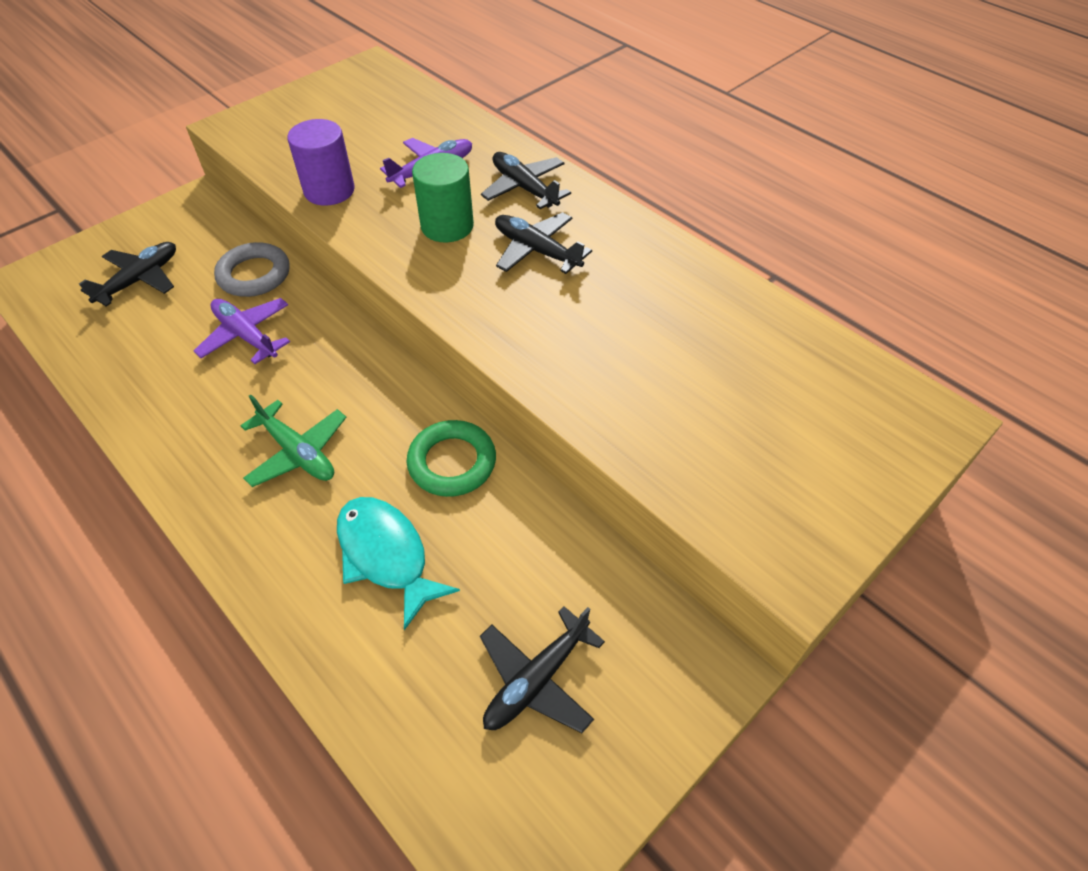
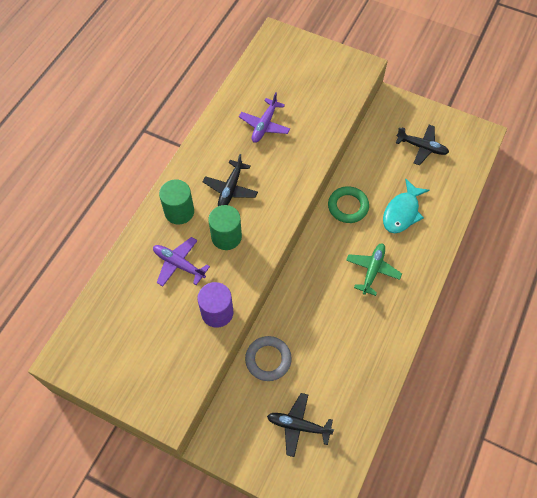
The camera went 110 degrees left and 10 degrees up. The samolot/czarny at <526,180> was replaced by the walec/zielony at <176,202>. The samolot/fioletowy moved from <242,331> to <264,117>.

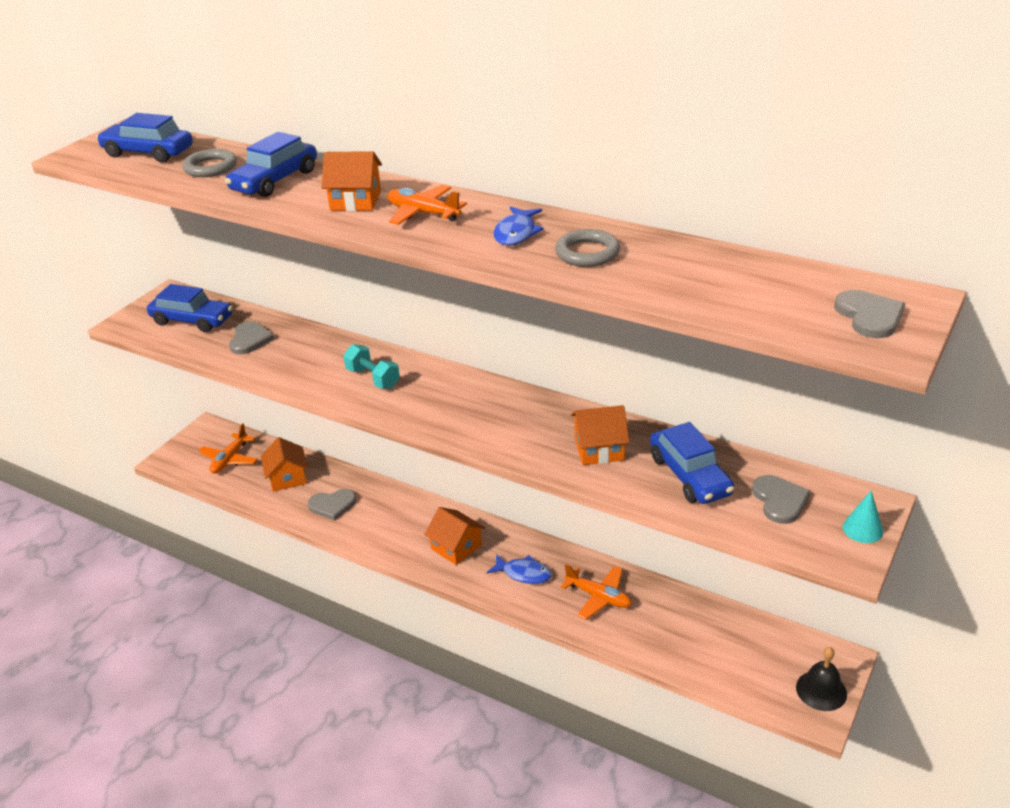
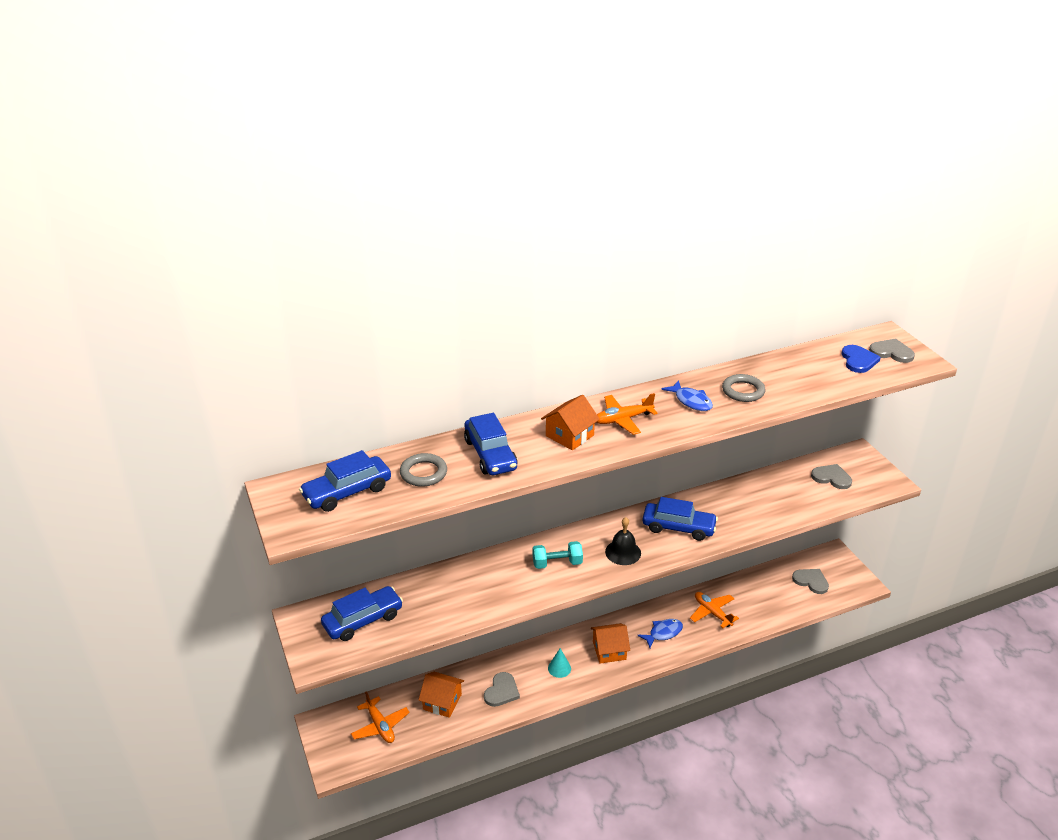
The camera went 55 degrees left and 0 degrees up. The stożek/turkusowy moved from <863,517> to <559,663>. The dzwonek/czarny moved from <821,679> to <623,541>. The samochód/niebieski moved from <692,463> to <680,519>. The samolot/pomarańczowy at <596,592> turned 105 degrees counterclockwise. The serce/szary moved from <251,337> to <810,581>. The serce/niebieski at <861,359> appeared. The domek/pomarańczowy at <600,435> disappeared.

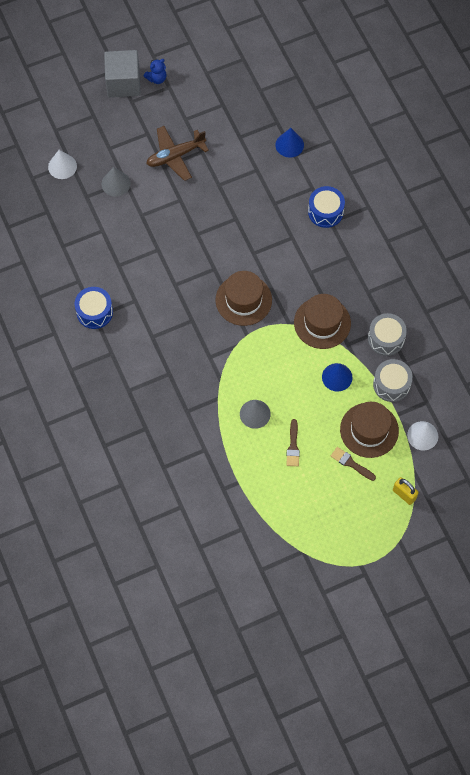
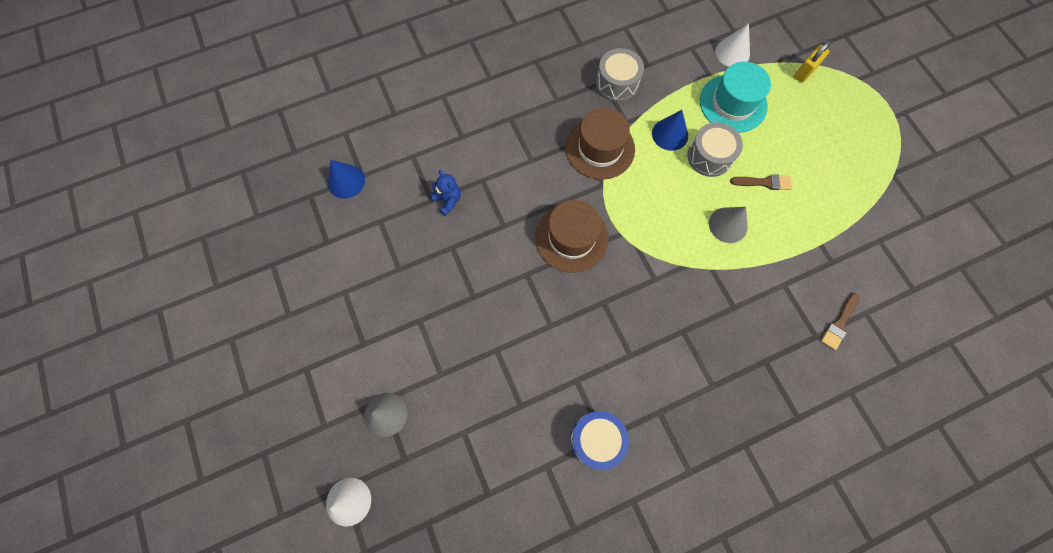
The camera went 90 degrees left and 5 degrees up. The miś/niebieski moved from <155,71> to <445,193>. The bęben/szary moved from <393,380> to <715,149>. The kapelusz/brązowy at <369,430> became the kapelusz/turkusowy at <735,97>. The pędzel/brązowy moved from <353,464> to <840,321>. The sześcian/szary at <122,73> disappeared. The samolot/brązowy at <177,153> disappeared. The bęben/niebieski at <326,207> disappeared.

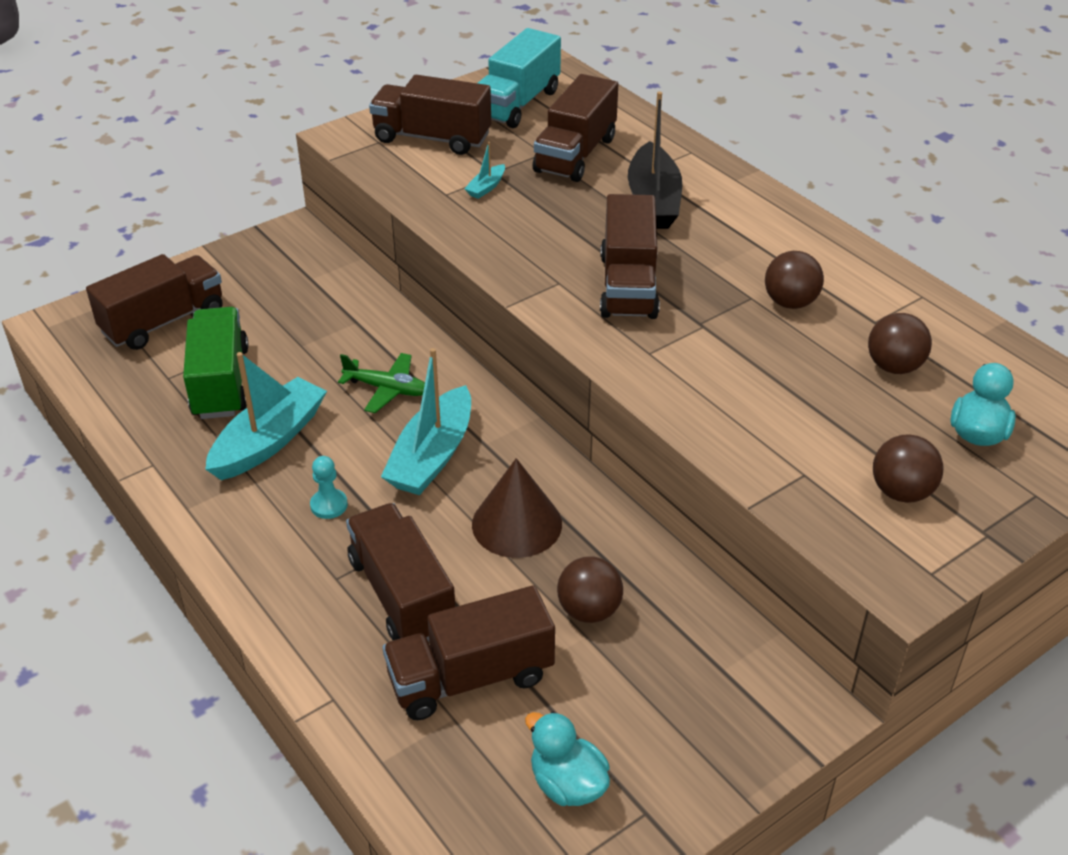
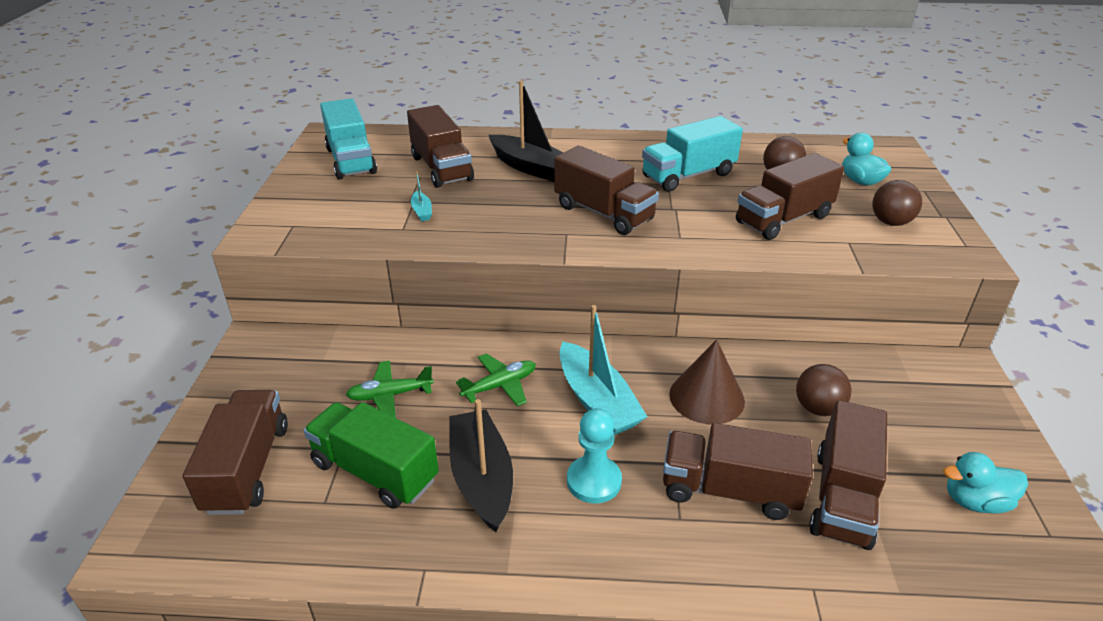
The camera went 50 degrees left and 5 degrees down. The samolot/zielony at <390,389> appeared. The łódka/turkusowy at <266,416> became the łódka/czarny at <481,465>. The pionek/turkusowy at <329,487> changed to 1.57 times the size. The piłka/brązowy at <794,280> was replaced by the ciężarówka/turkusowy at <692,154>. The ciężarówka/brązowy moved from <430,115> to <790,196>.

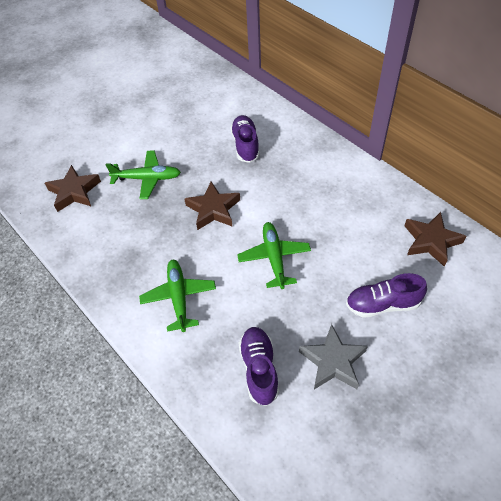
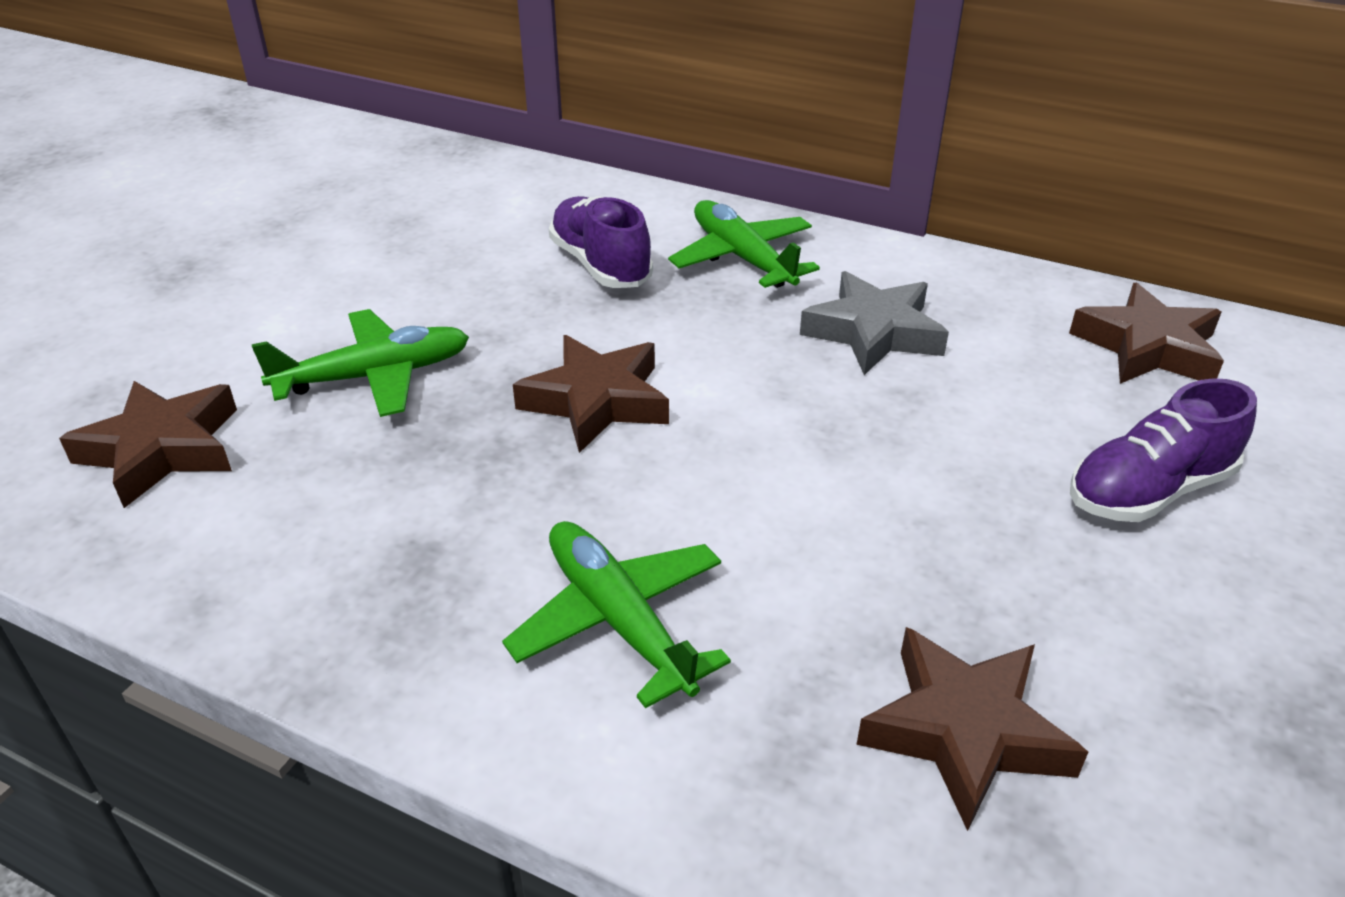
The camera went 25 degrees left and 15 degrees down. The samolot/zielony moved from <274,255> to <744,244>. The gwiazda/szary moved from <333,356> to <874,323>. The but/fioletowy at <259,366> was replaced by the gwiazda/brązowy at <972,729>.

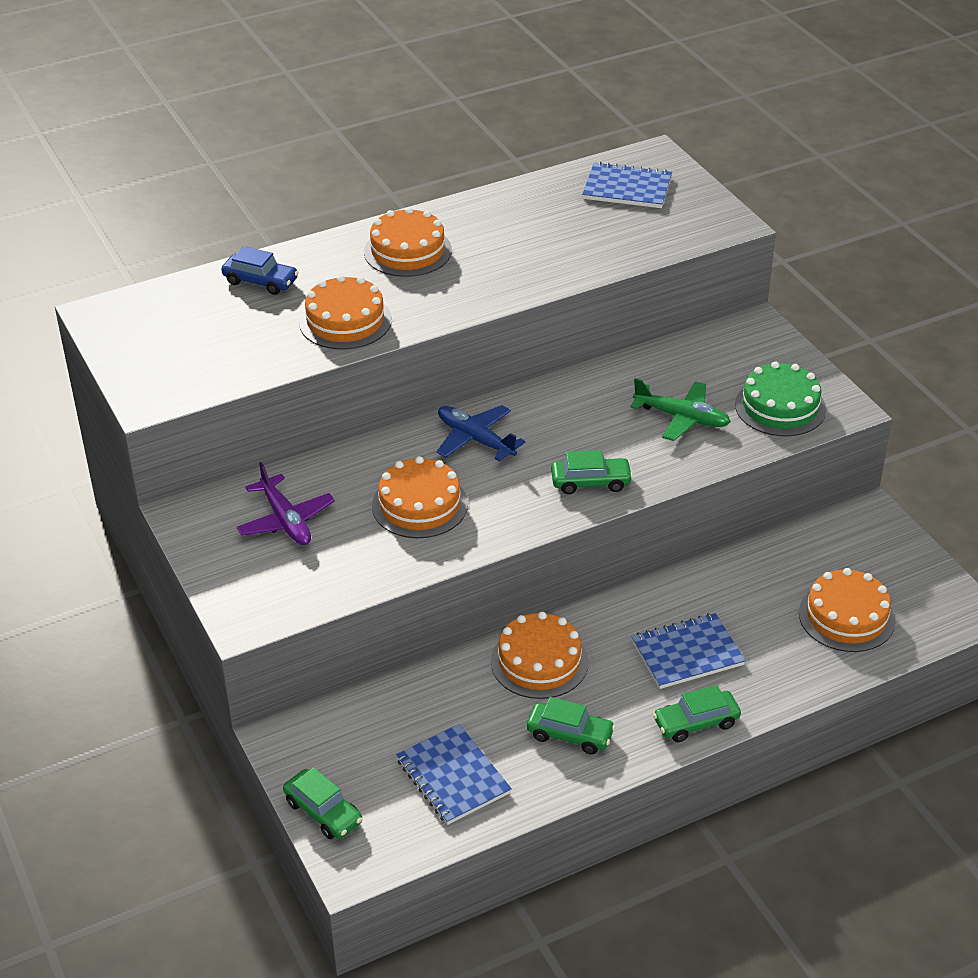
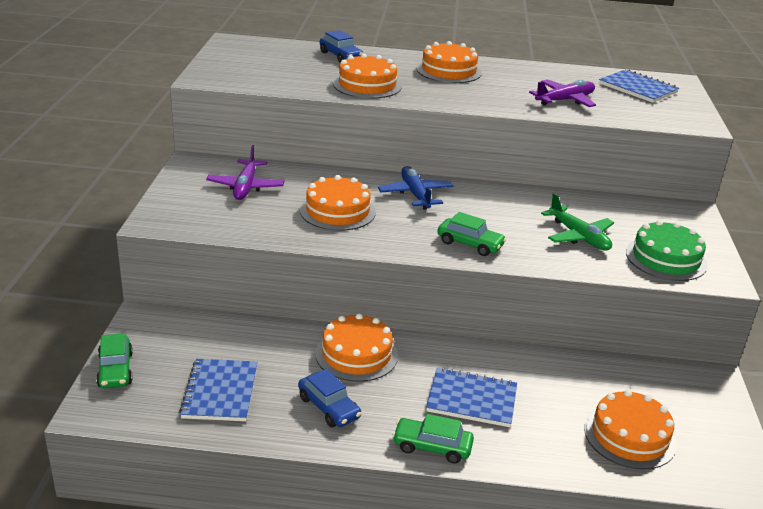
The camera went 30 degrees right and 10 degrees down. The samochód/zielony at <571,725> became the samochód/niebieski at <330,398>. The samolot/fioletowy at <562,93> appeared.

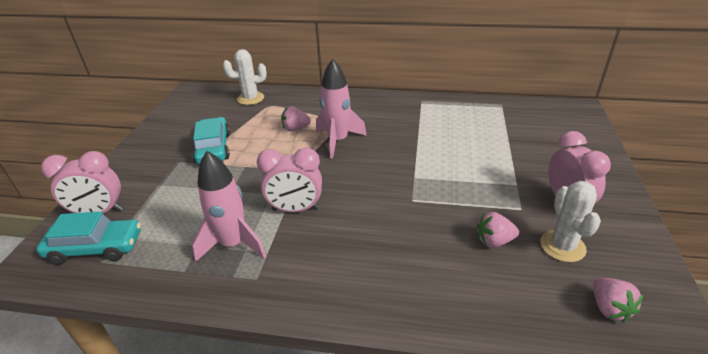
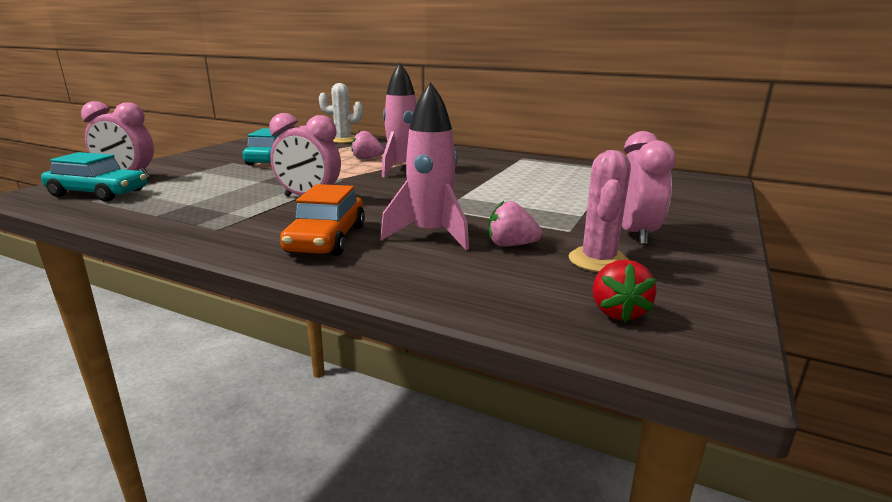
The camera went 15 degrees right and 15 degrees down. The samochód/pomarańczowy at <322,220> appeared. The rakieta/różowy moved from <229,206> to <424,166>. The kaktus/biały at <570,221> became the kaktus/różowy at <600,211>. The truskawka/różowy at <618,300> became the truskawka/czerwony at <624,291>.

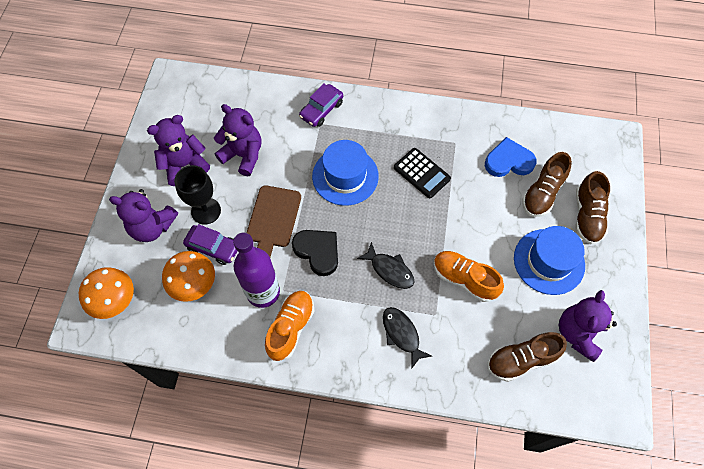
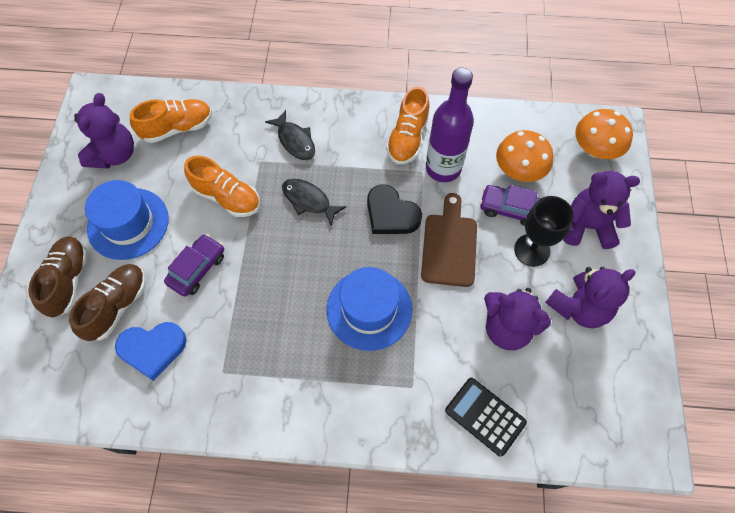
The camera went 175 degrees right and 0 degrees up. The but/brązowy at <527,357> became the but/pomarańczowy at <171,121>. The samochód/fioletowy moved from <321,105> to <194,265>. The kalkulator/czarny moved from <422,173> to <486,417>.

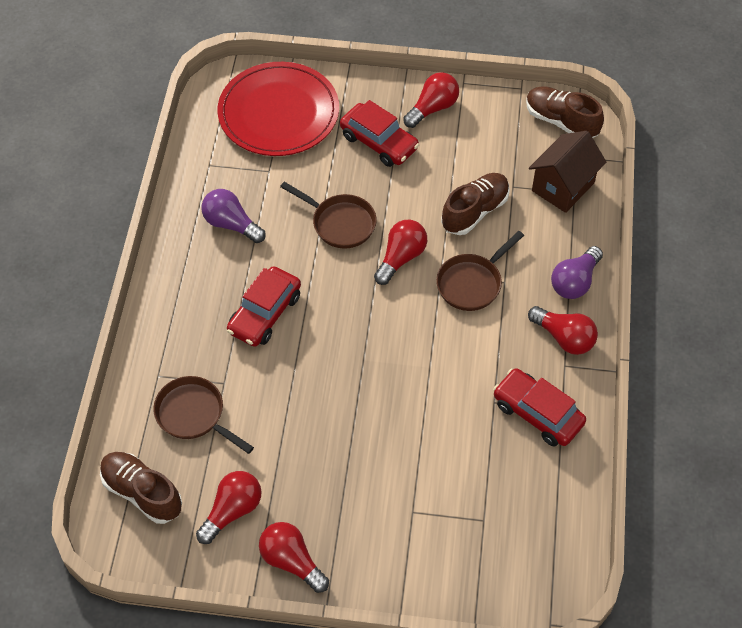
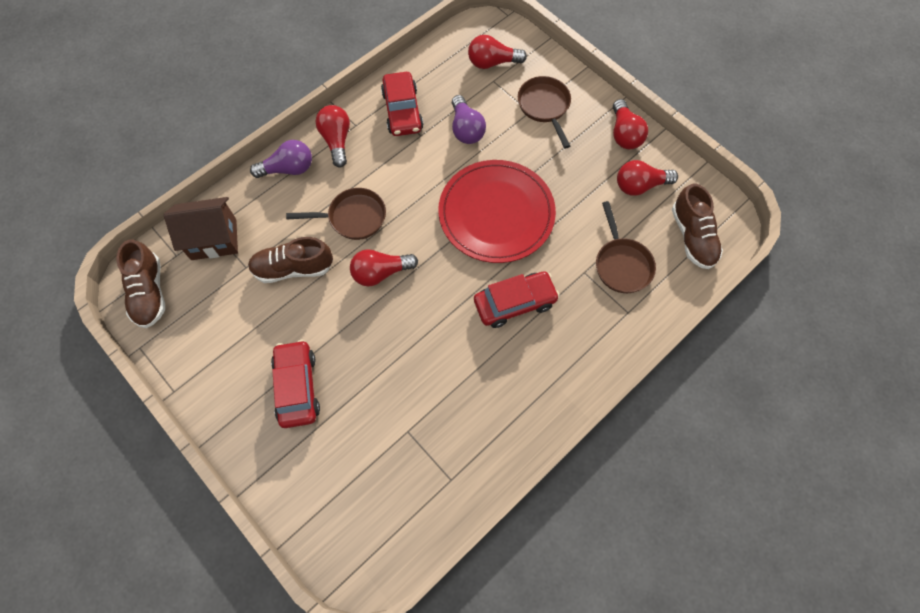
The camera went 140 degrees left and 10 degrees up. The talerz/czerwony moved from <278,109> to <497,211>. The żarówka/fioletowy moved from <234,216> to <469,119>. The żarówka/czerwony moved from <431,100> to <497,52>. The patelnia/brązowy moved from <328,215> to <544,112>.

